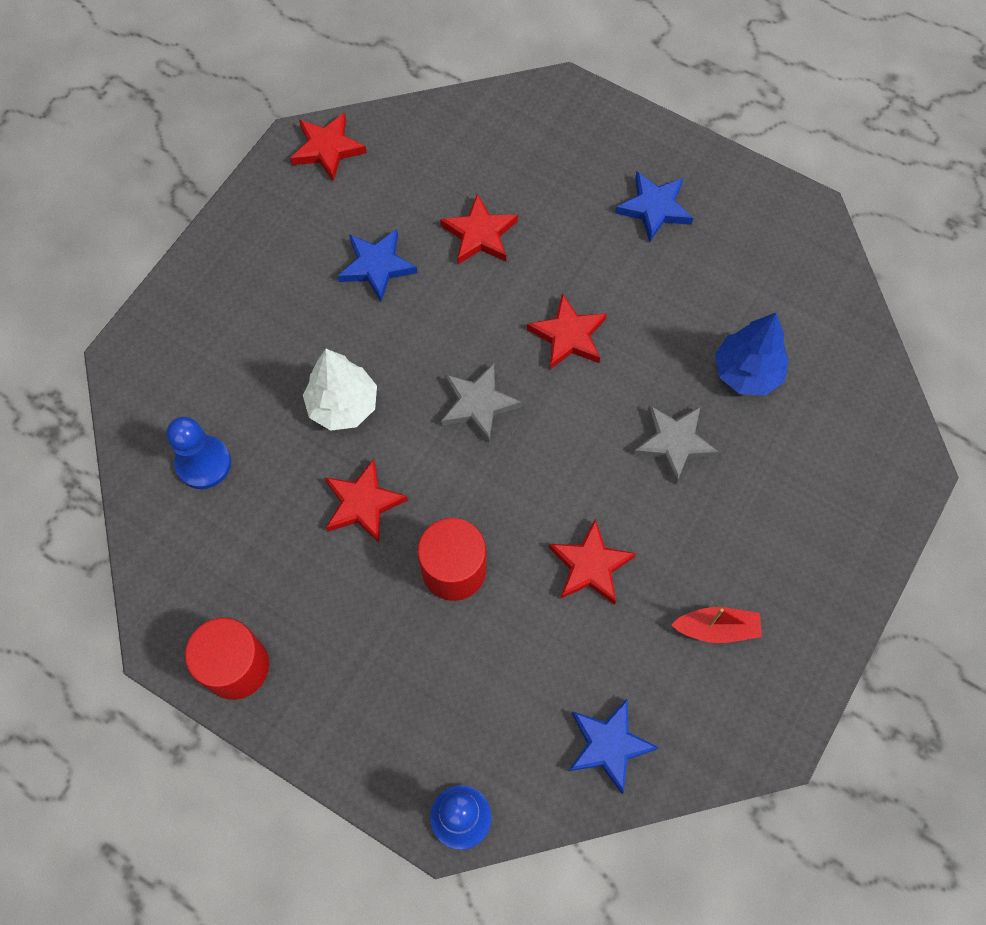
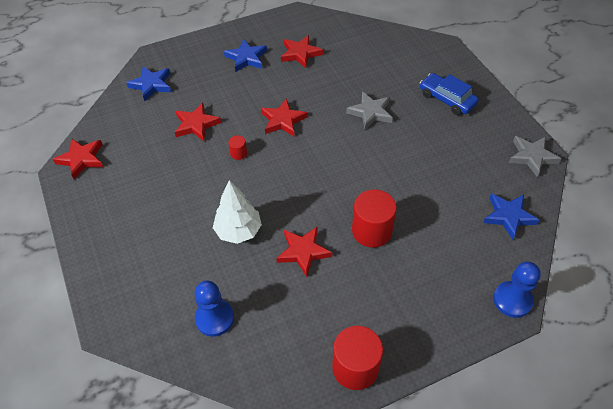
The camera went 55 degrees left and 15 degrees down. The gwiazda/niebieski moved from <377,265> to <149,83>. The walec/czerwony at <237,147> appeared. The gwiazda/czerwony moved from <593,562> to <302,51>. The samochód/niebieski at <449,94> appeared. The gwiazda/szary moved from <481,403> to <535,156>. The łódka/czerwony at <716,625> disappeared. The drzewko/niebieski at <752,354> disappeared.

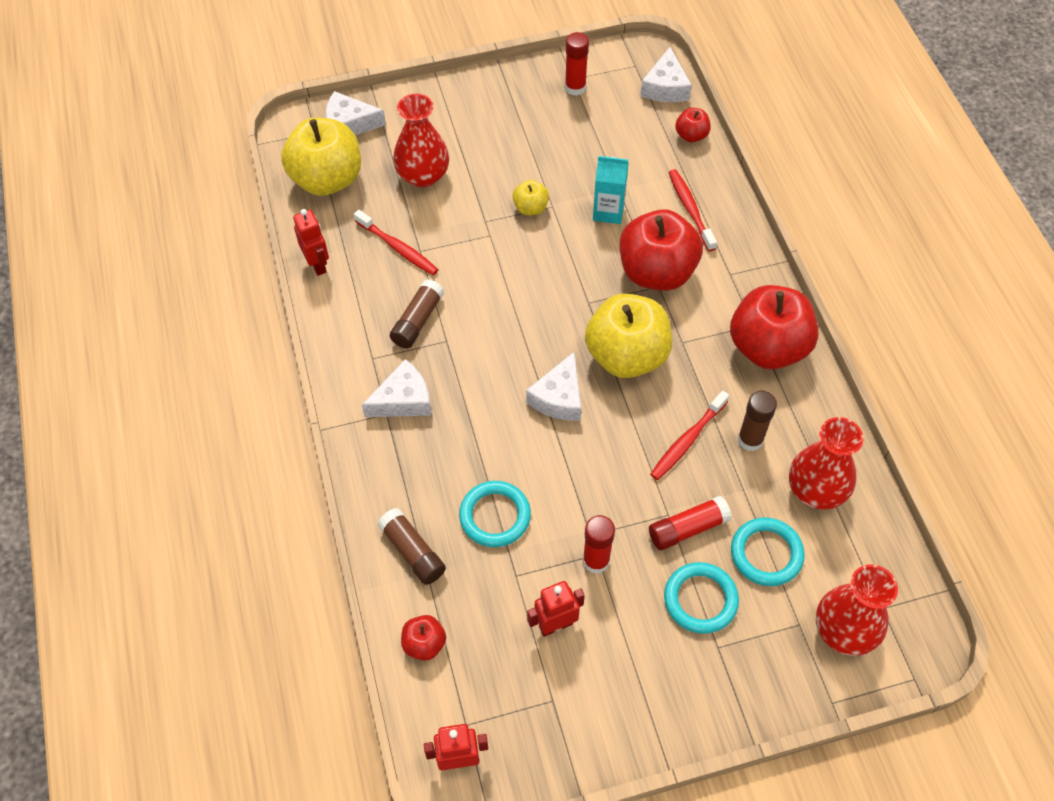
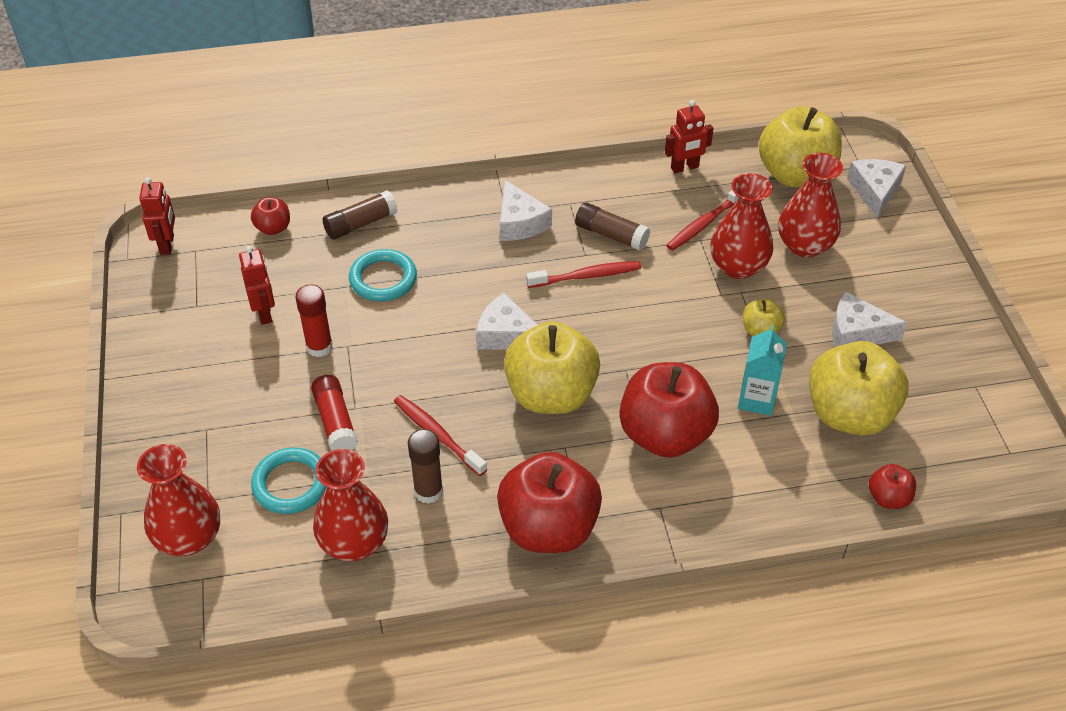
The camera went 95 degrees right and 10 degrees down. The szczoteczka do zębów/czerwony moved from <693,210> to <583,274>. The wazon/czerwony at <741,226> appeared. The jabłko/żółty at <858,388> appeared. The ser/biały moved from <666,74> to <869,319>. The klej w sztyfcie/czerwony at <577,64> disappeared. The pierścień/turkusowy at <701,598> disappeared.

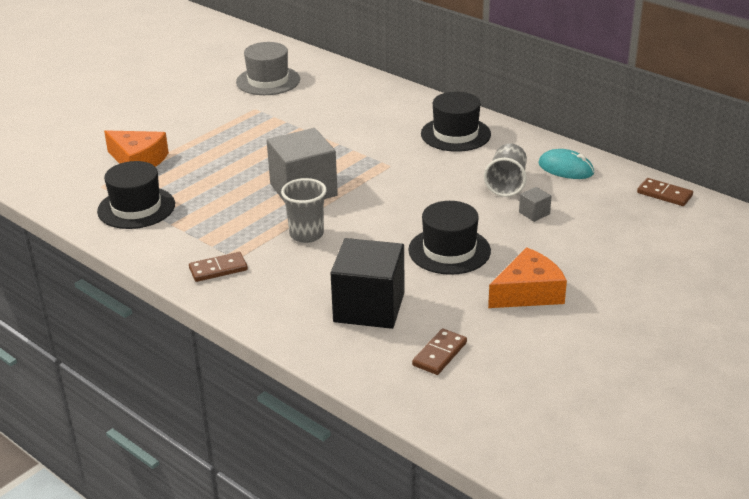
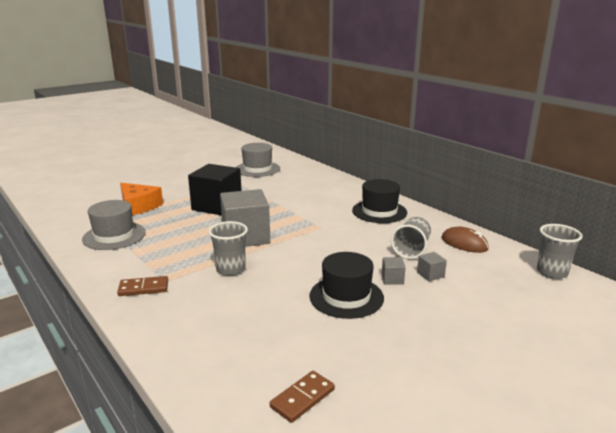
The camera went 10 degrees right and 10 degrees down. The kapelusz/czarny at <136,195> became the kapelusz/szary at <114,225>. The sześcian/czarny moved from <368,283> to <215,190>. The sześcian/szary at <394,271> appeared. The myszka/turkusowy at <566,164> became the myszka/brązowy at <465,240>. The kostka domina/brązowy at <665,192> was replaced by the szklanka/szary at <560,251>. The ser/pomarańczowy at <527,277> disappeared.

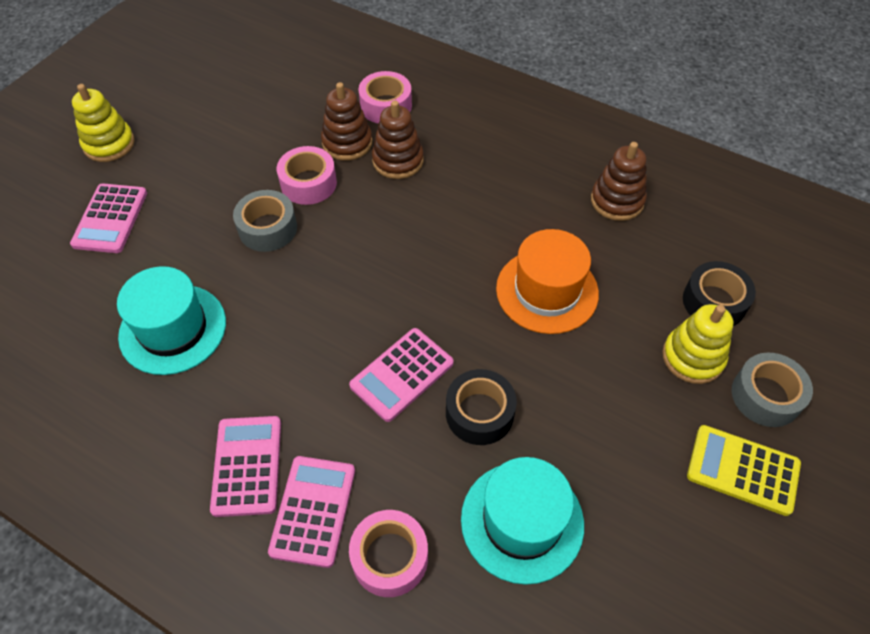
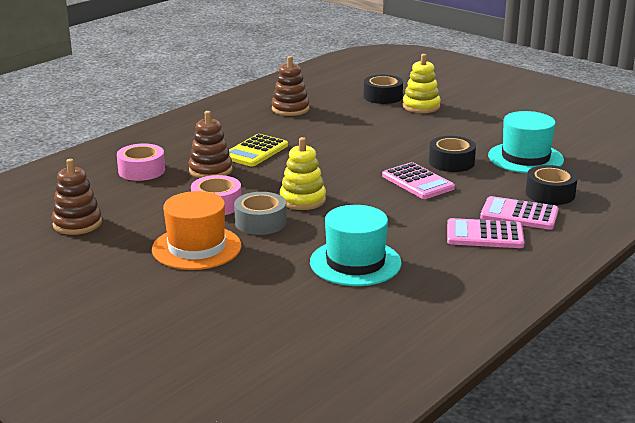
The camera went 80 degrees left and 30 degrees down. The zabawka nakładanka/brązowy moved from <346,121> to <77,197>. The kapelusz/pomarańczowy moved from <547,281> to <196,230>. The kalkulator/żółty moved from <744,470> to <258,150>. The zabawka nakładanka/żółty moved from <103,123> to <303,173>. The taśma klejąca/różowy at <388,553> became the taśma klejąca/czarny at <552,185>. The kalkulator/różowy at <108,218> disappeared. The taśma klejąca/szary at <772,389> disappeared.

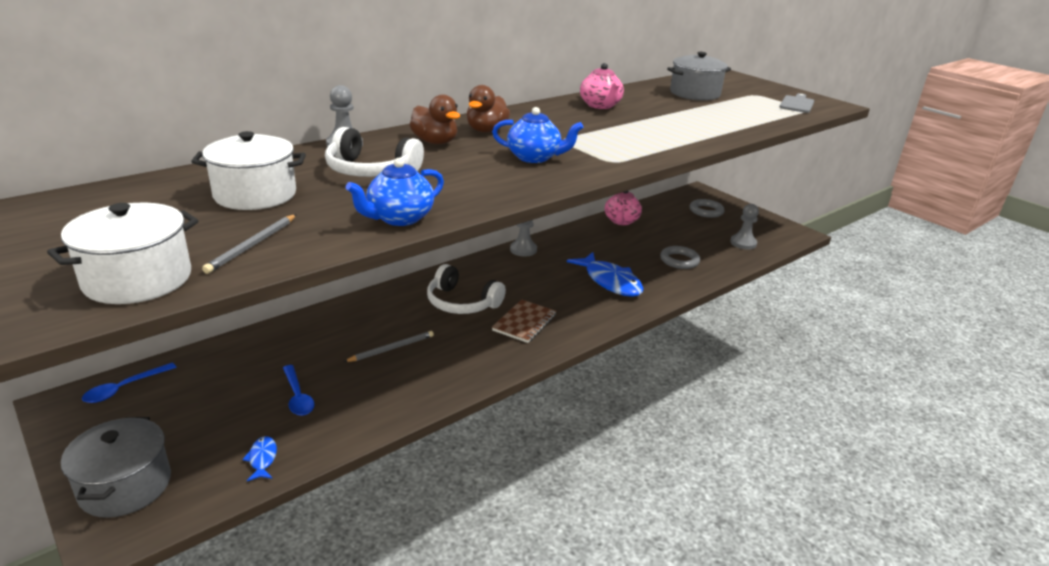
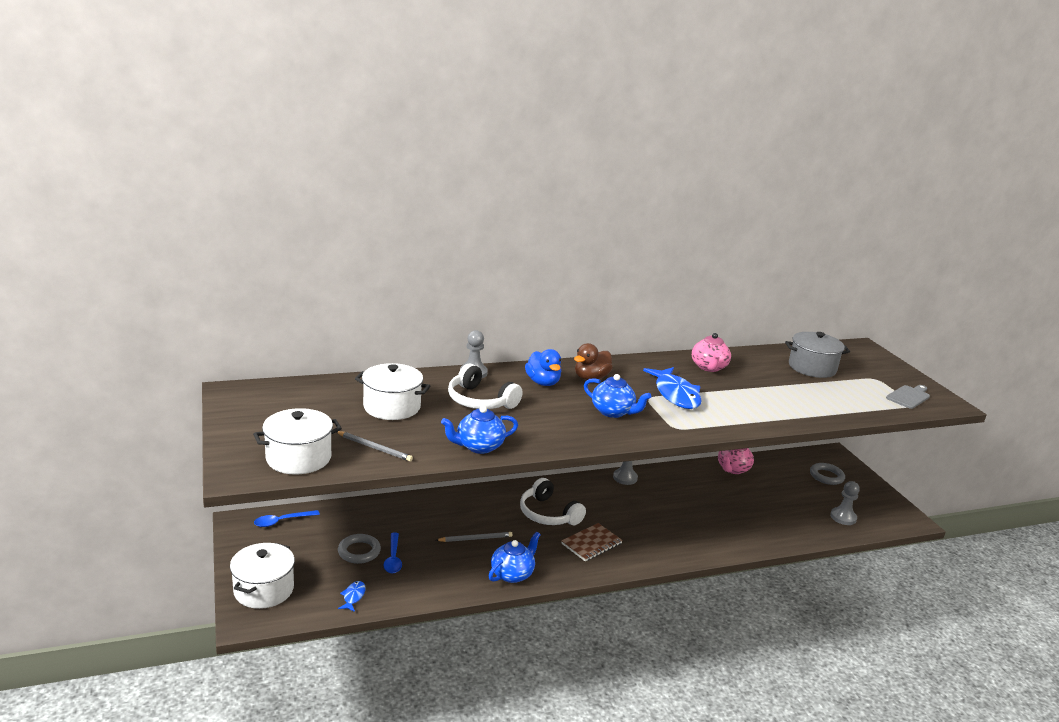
The camera went 20 degrees right and 5 degrees down. The garnek/szary at <116,467> became the garnek/biały at <262,576>. The ołówek/szary at <249,244> turned 105 degrees counterclockwise. The pierścień/szary moved from <680,257> to <359,549>. The imbryk/niebieski at <515,557> appeared. The kaczka/brązowy at <434,119> became the kaczka/niebieski at <543,367>. The ryba/niebieski moved from <605,274> to <672,388>.

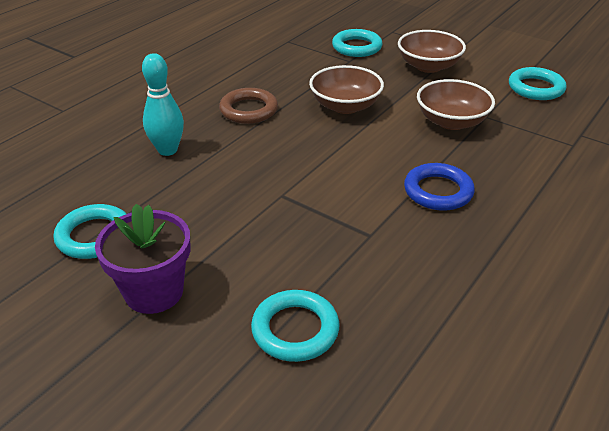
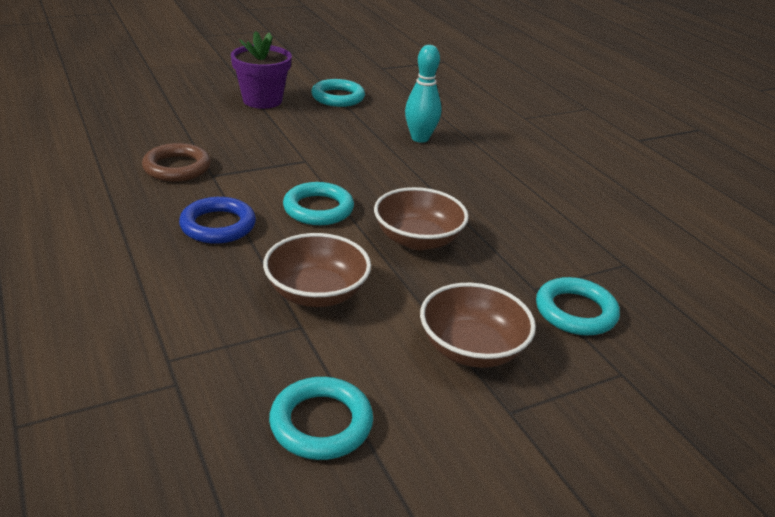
The camera went 115 degrees right and 5 degrees down. The pierścień/brązowy moved from <248,106> to <176,162>. The pierścień/turkusowy moved from <295,326> to <318,203>.

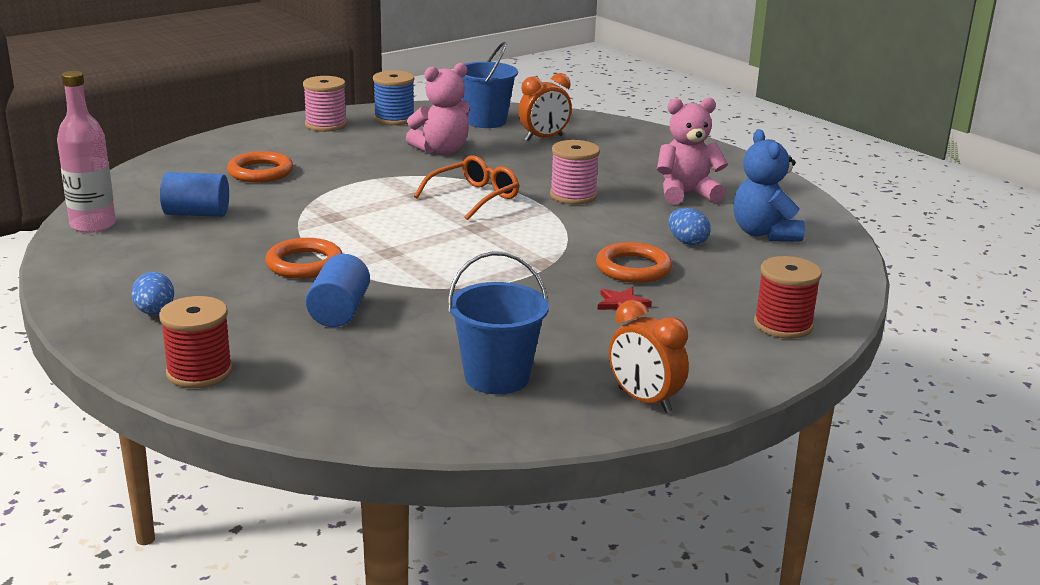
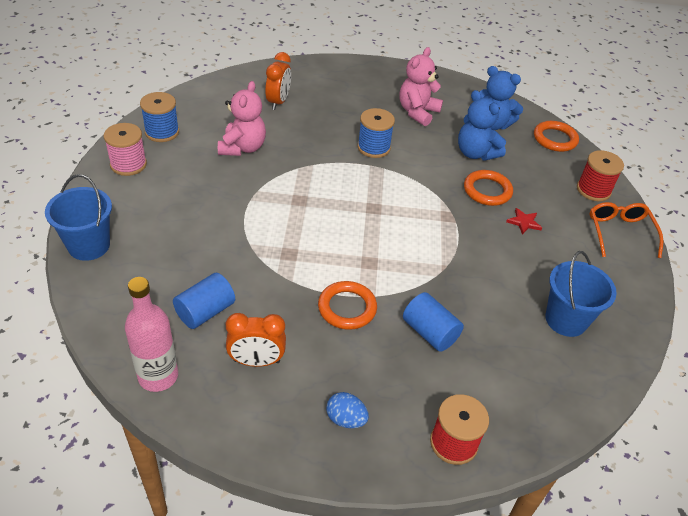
The camera went 50 degrees left and 20 degrees up. The wiadro/niebieski moved from <490,85> to <78,217>. The budzik/pomarańczowy moved from <649,356> to <256,340>. The szpulka/różowy at <575,172> became the szpulka/niebieski at <376,133>. The jajko/niebieski at <689,227> was replaced by the miś/niebieski at <482,125>. The pierścień/pomarańczowy moved from <260,166> to <556,136>. The okulary/pomarańczowy moved from <466,187> to <626,230>.

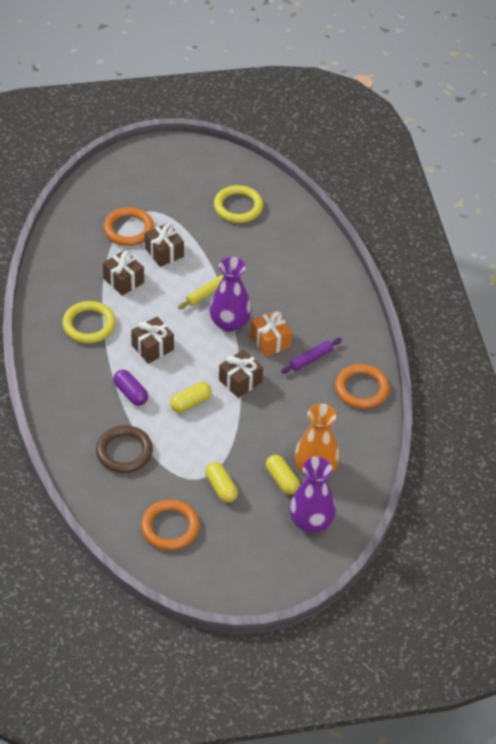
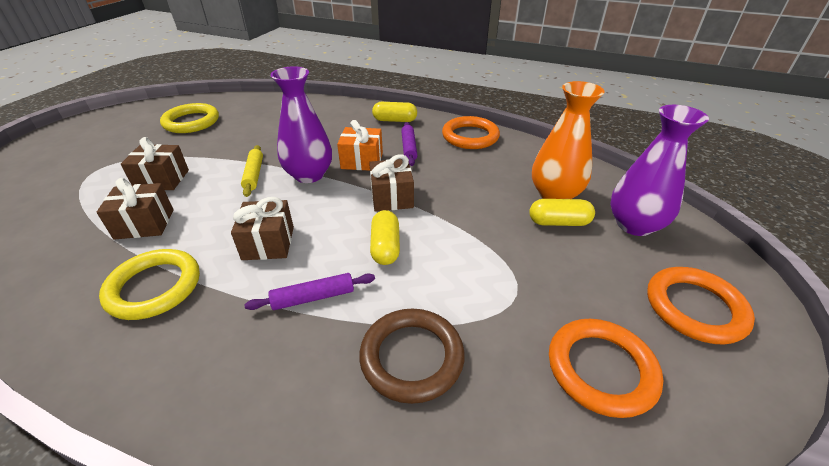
The camera went 55 degrees left and 10 degrees down. The kapsułka/fioletowy at <130,388> was replaced by the wałek do ciasta/fioletowy at <309,291>. The kapsułka/żółty moved from <221,482> to <394,112>. The pierścień/pomarańczowy moved from <128,226> to <701,305>.

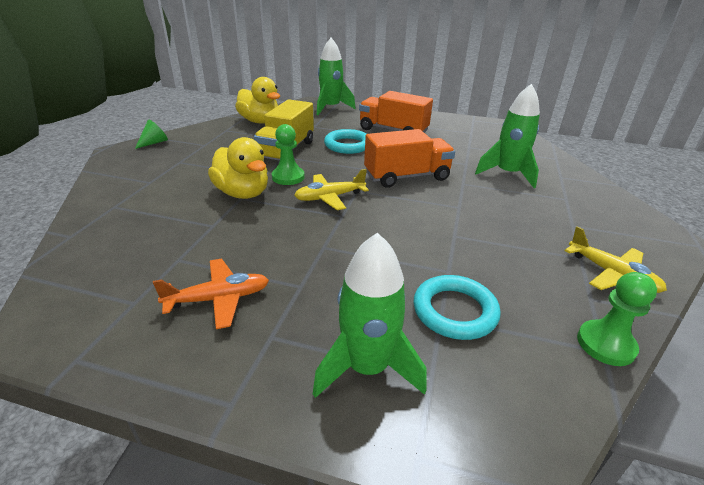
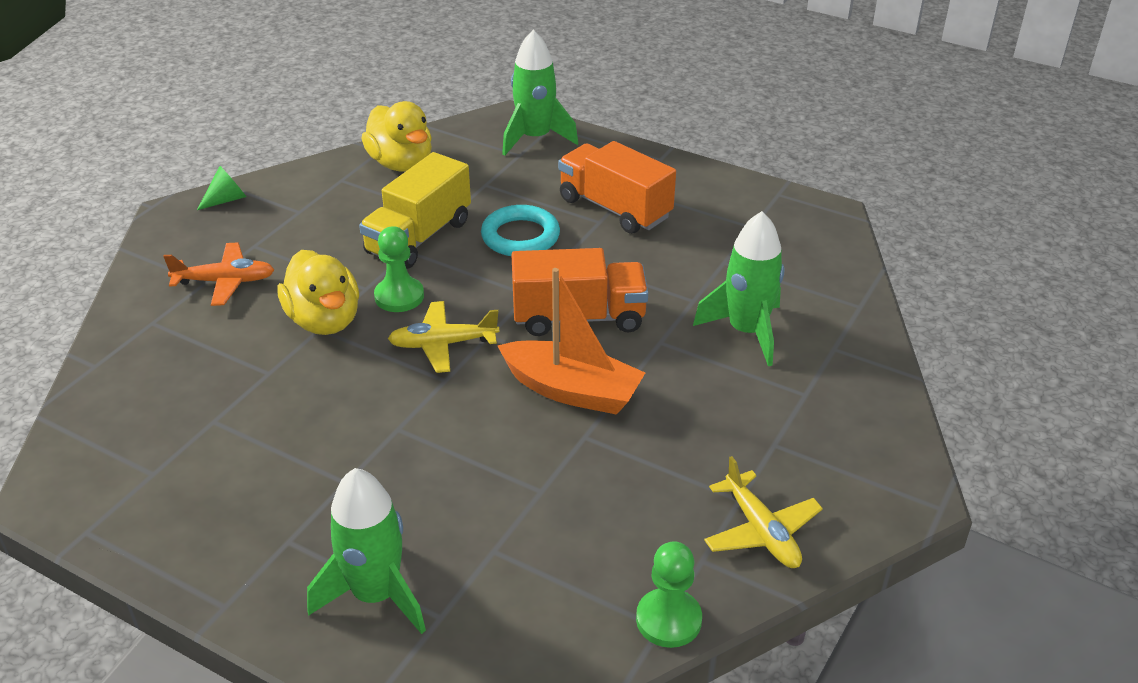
The camera went 15 degrees right and 5 degrees up. The samolot/pomarańczowy moved from <211,294> to <218,274>. The łódka/pomarańczowy at <571,341> appeared. The pierścień/turkusowy at <457,307> disappeared.

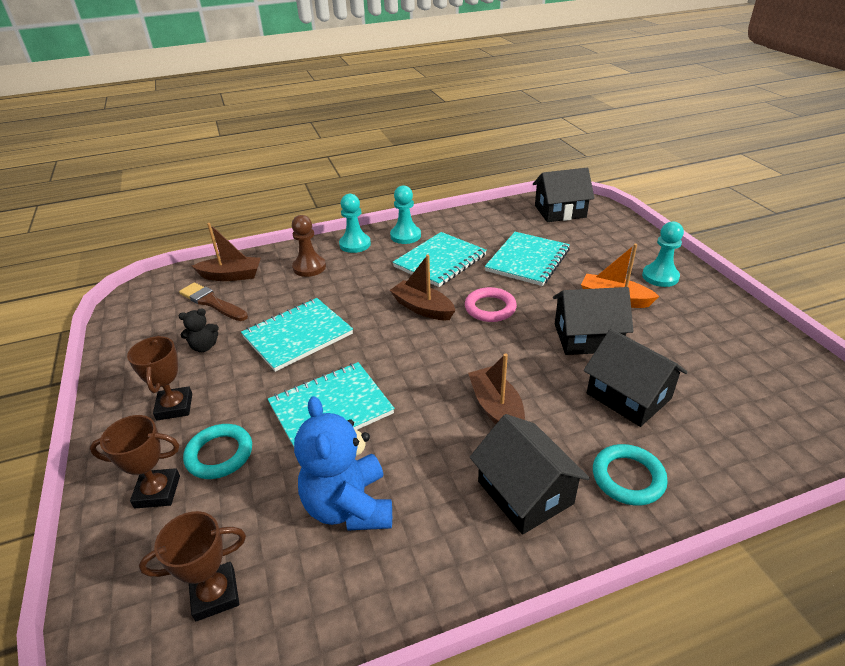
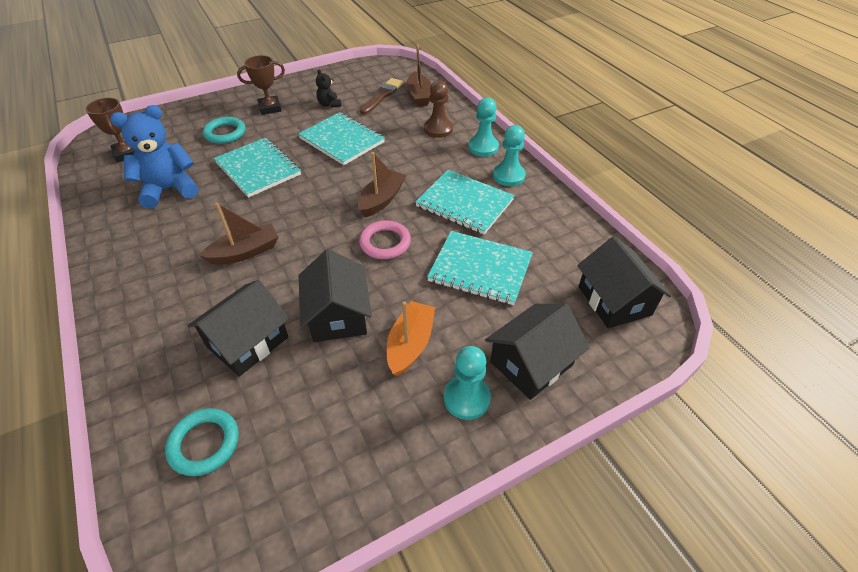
The camera went 80 degrees right and 10 degrees up. The pierścień/turkusowy moved from <630,474> to <202,442>. The domek/czarny moved from <530,474> to <537,352>. The puchar/brązowy at <135,461> disappeared.

